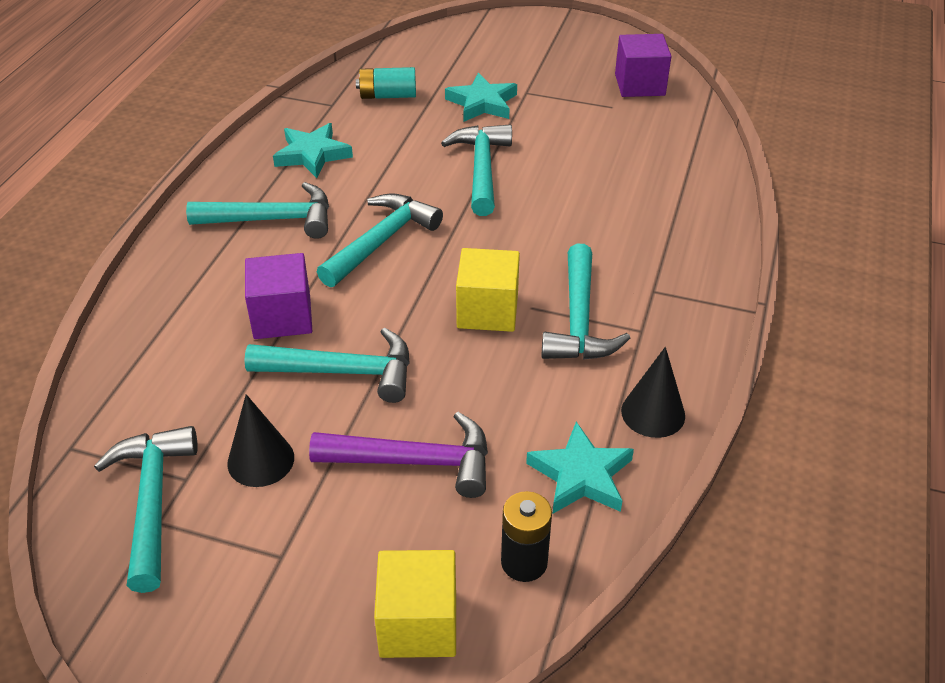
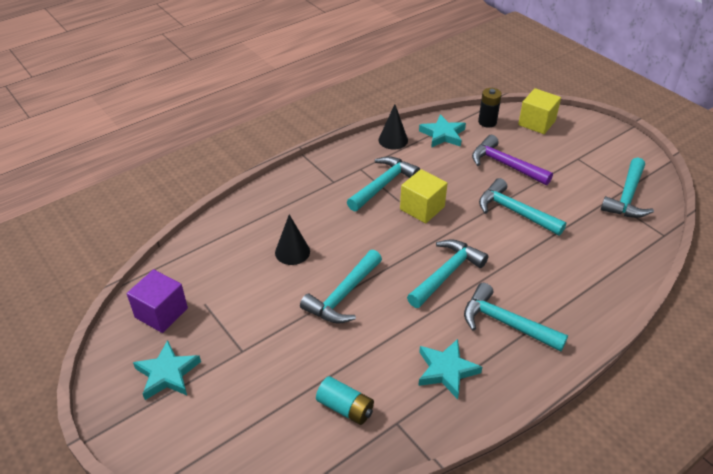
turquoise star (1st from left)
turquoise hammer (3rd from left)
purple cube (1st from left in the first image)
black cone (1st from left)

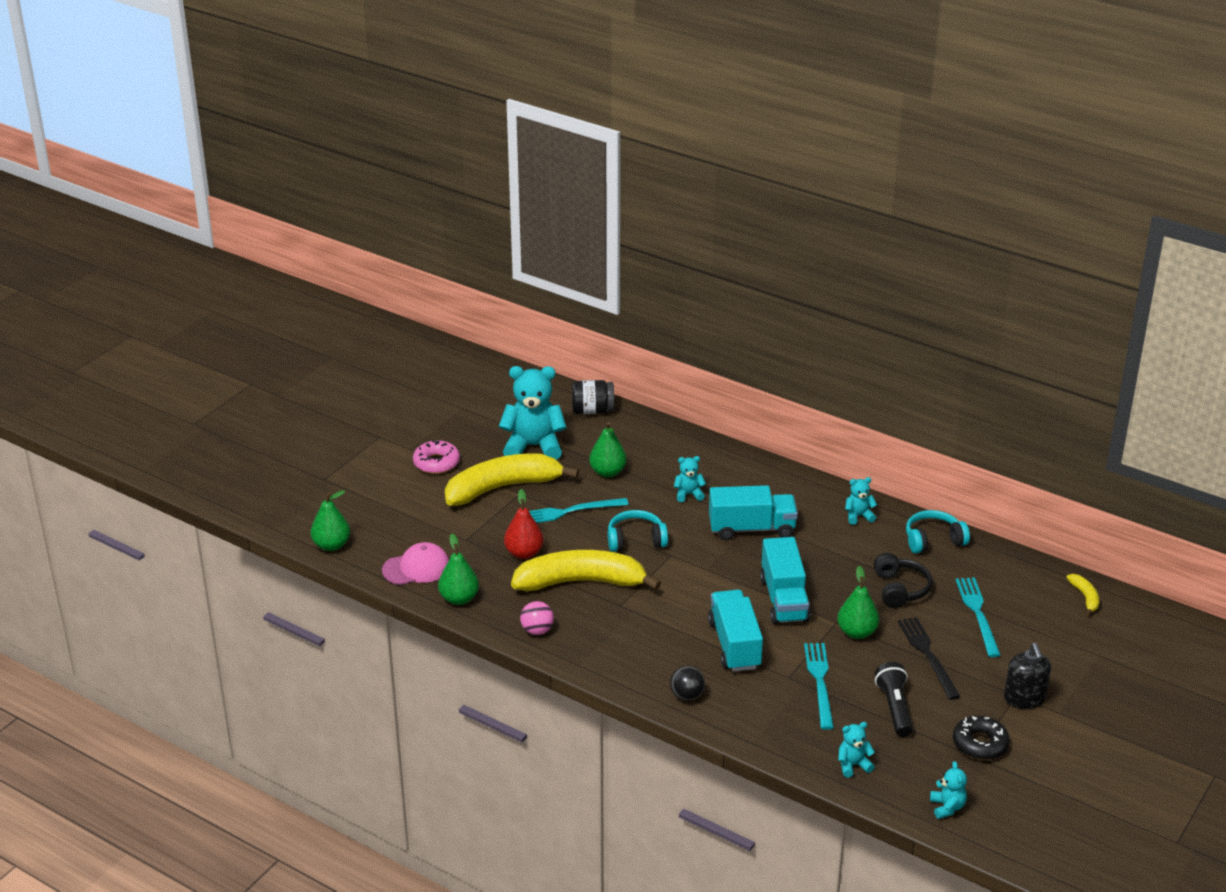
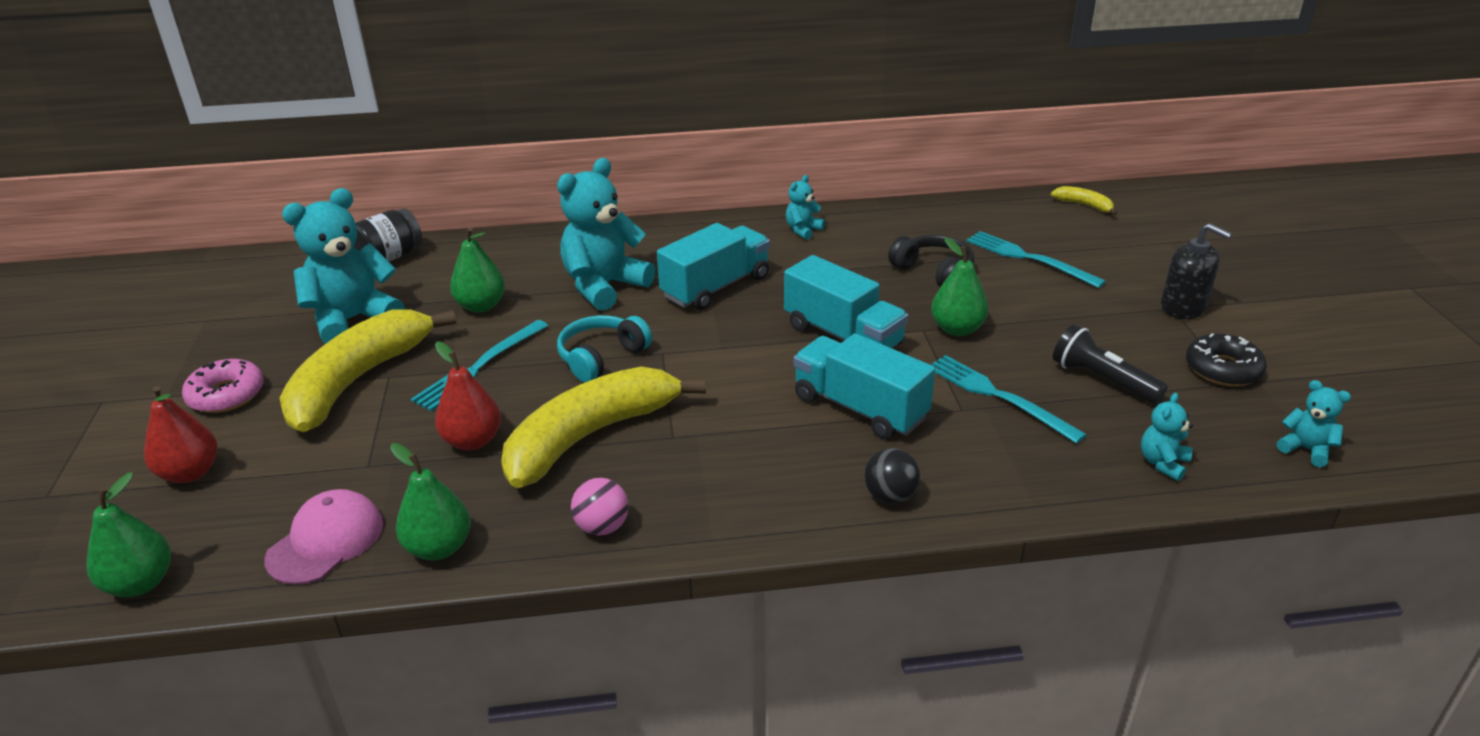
turquoise teddy bear (2nd from left)
turquoise headphones (2nd from left in the first image)
black fork
red pear (1st from left)

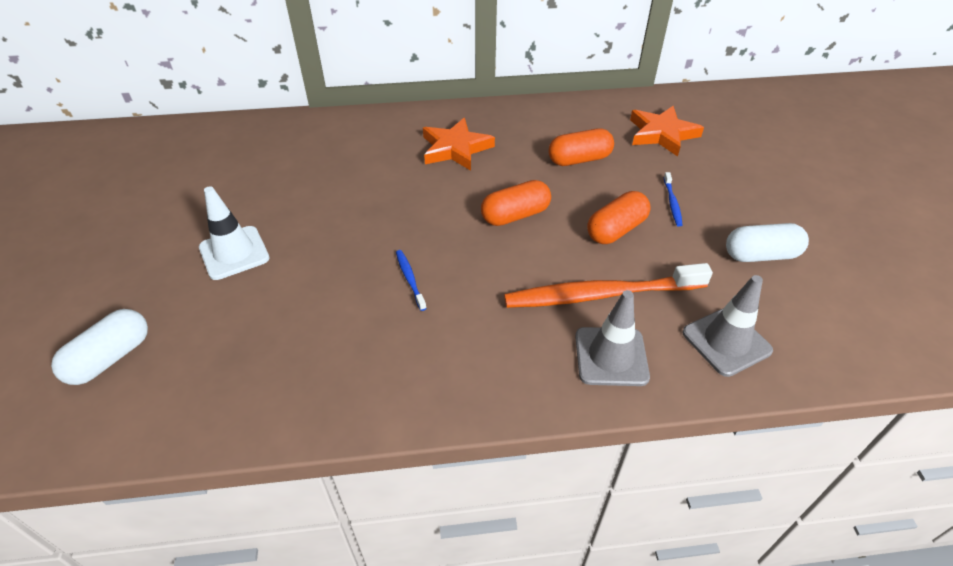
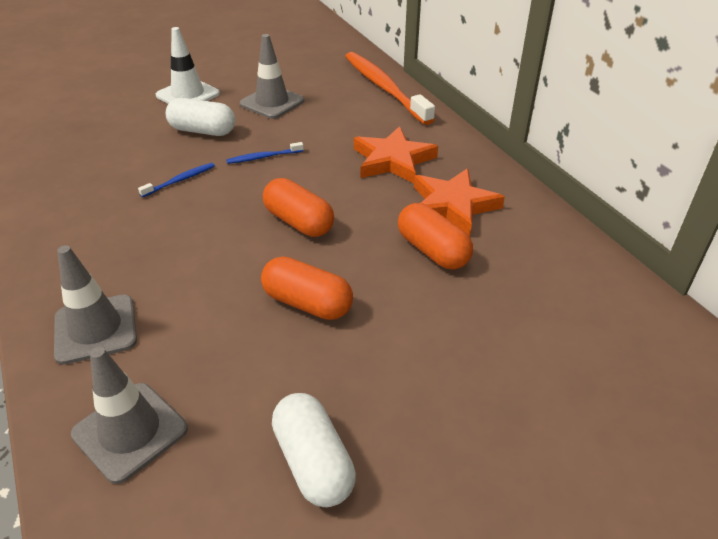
orange star (2nd from left)
blue toothbrush (2nd from left)
orange toothbrush
white capsule (1st from left)
grey traffic cone (3rd from left)

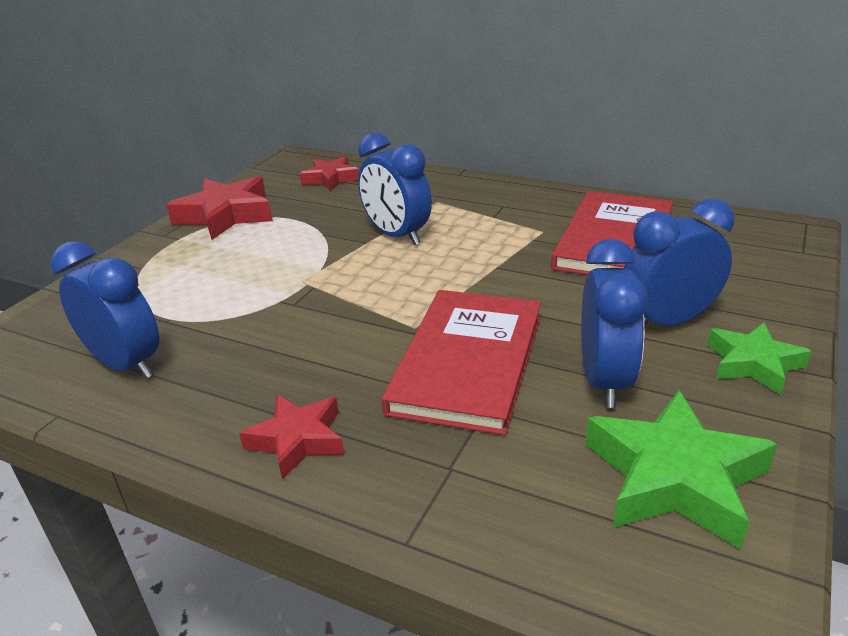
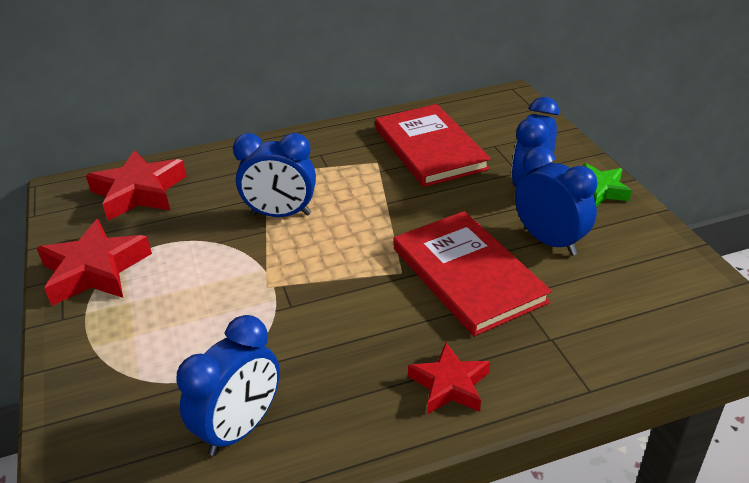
red star (2nd from left)
blue clock (1st from left)
green star (1st from left in the first image)

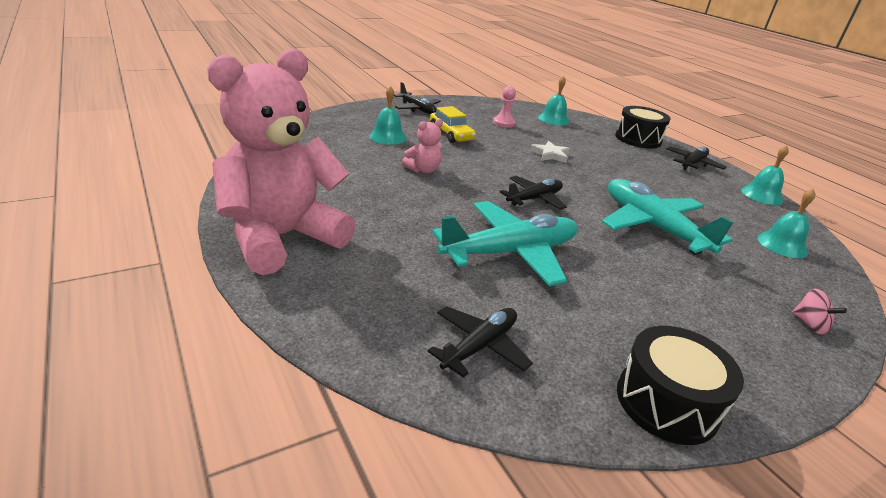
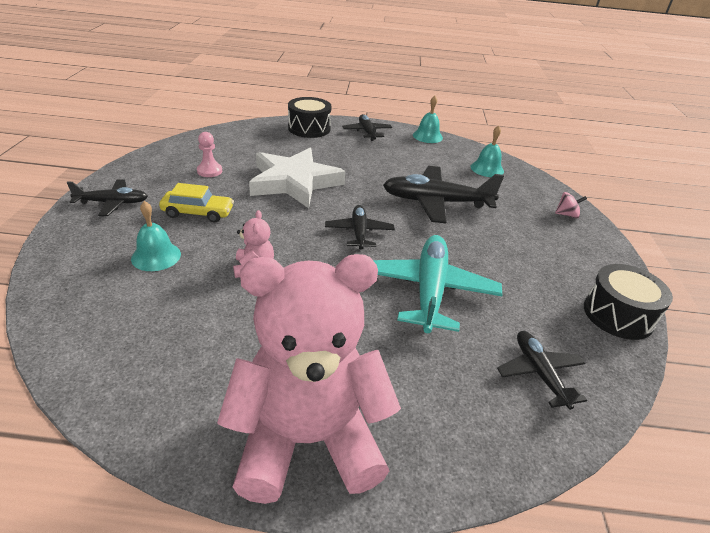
pink teddy bear (2nd from left)
turquoise bell (2nd from left in the first image)
white star
black plane (4th from left)

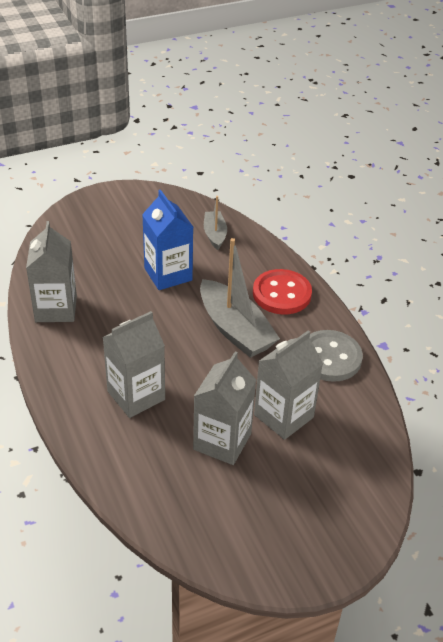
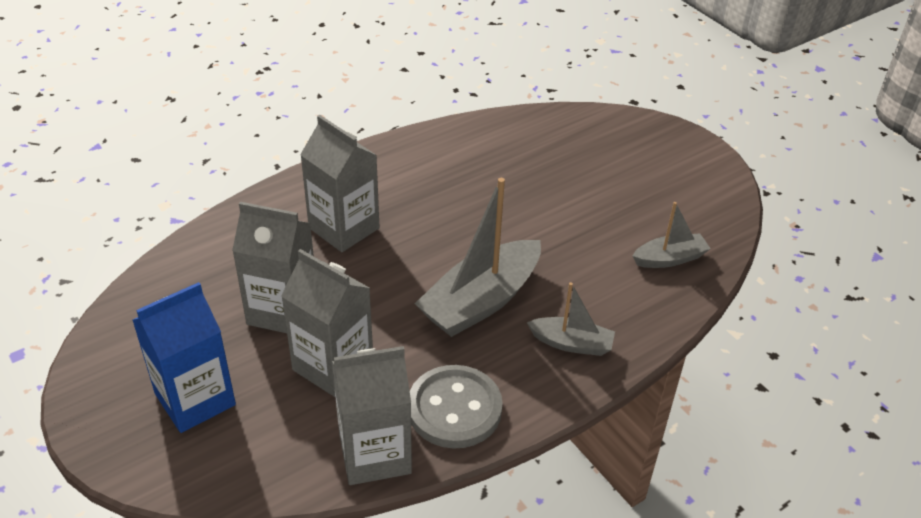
blue carton
grey carton (4th from left)
grey boat (2nd from left)

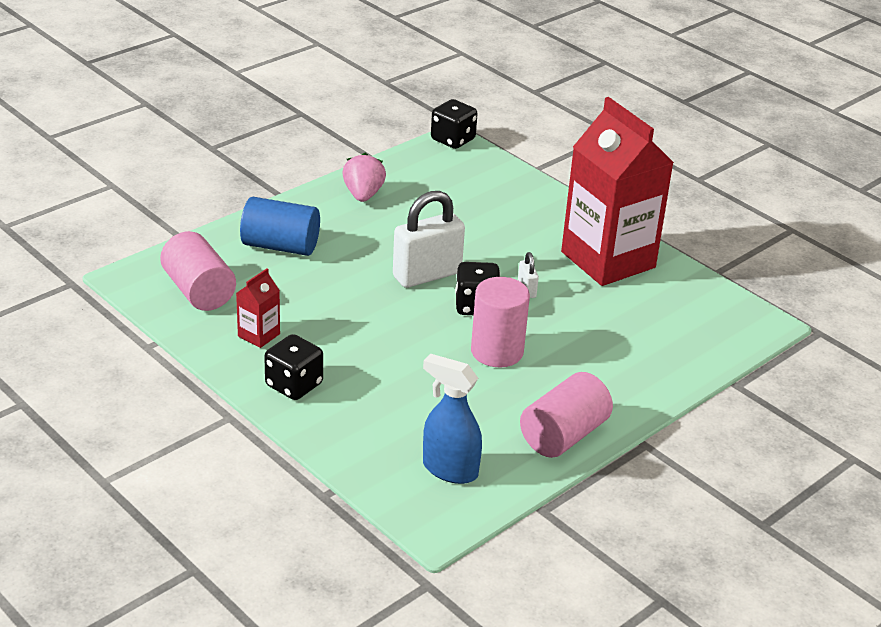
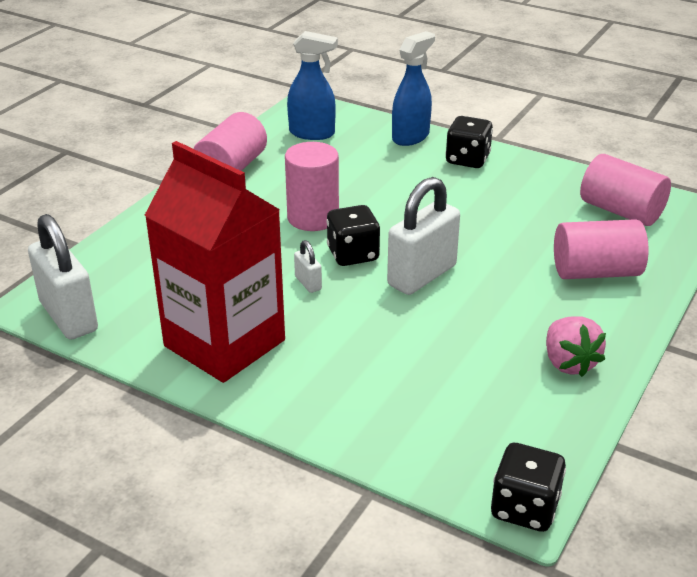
pink cylinder (3rd from left)
red carton (1st from left in the first image)
blue spray bottle (2nd from left)
white padlock (1st from left)

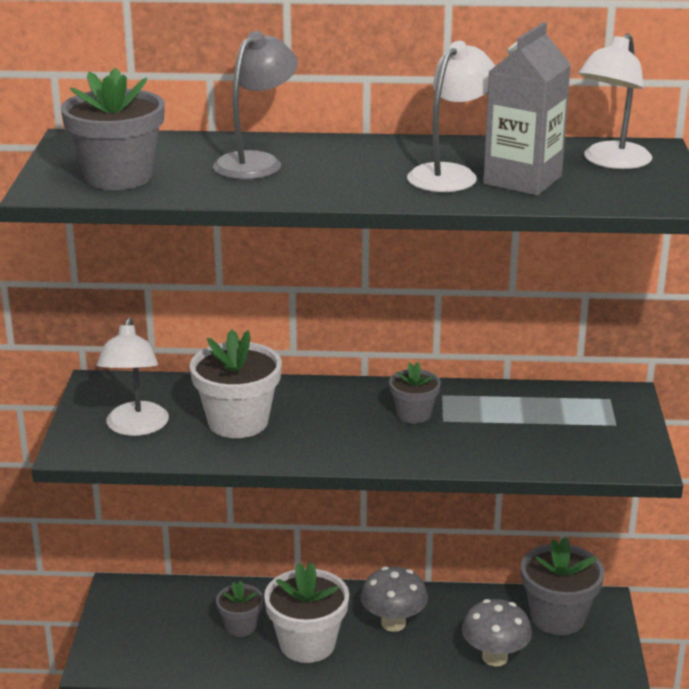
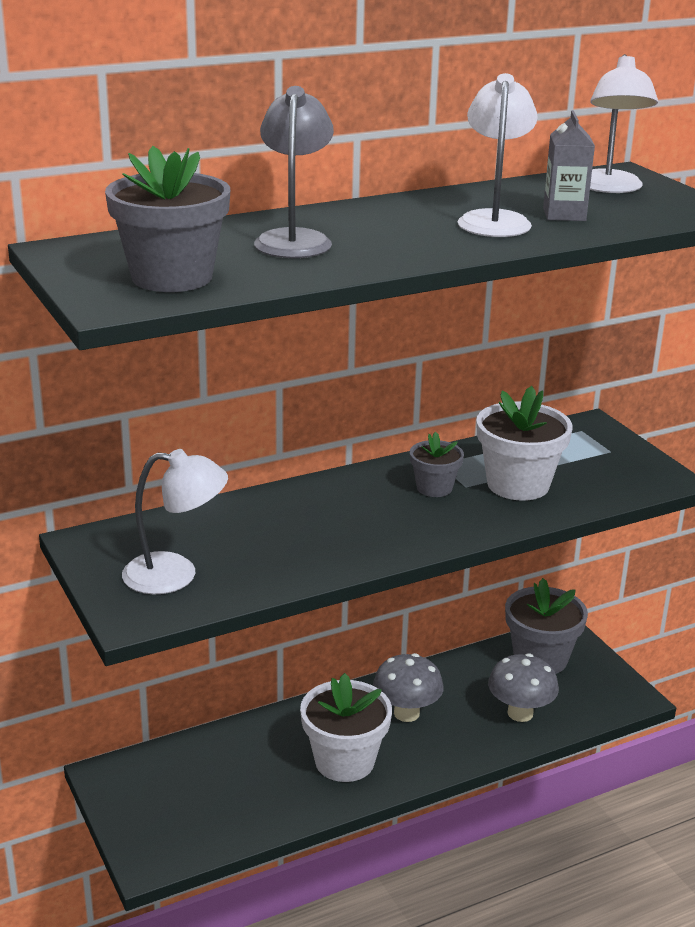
grey carton
white lamp (1st from left)
white flower pot (2nd from left)
grey flower pot (2nd from left in the first image)

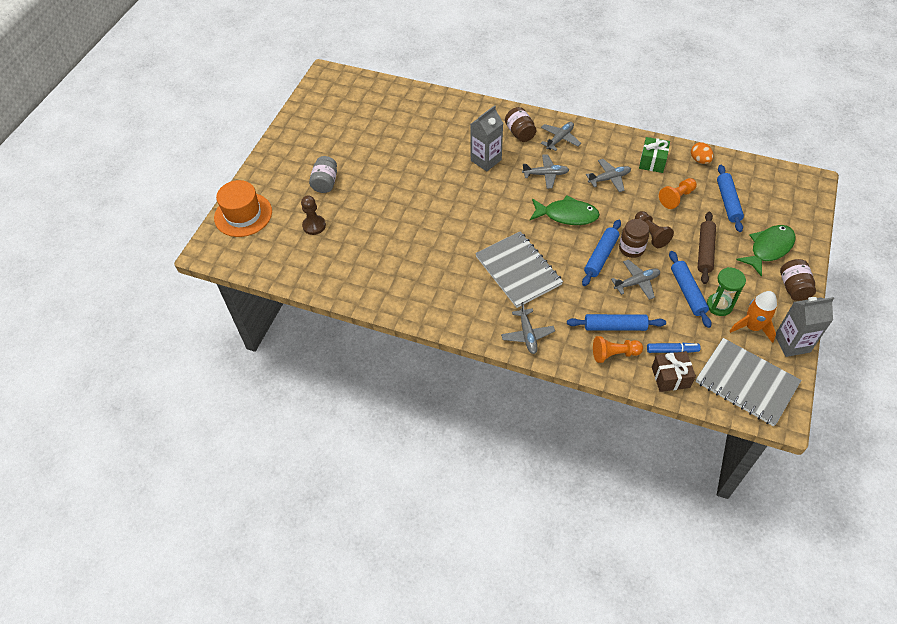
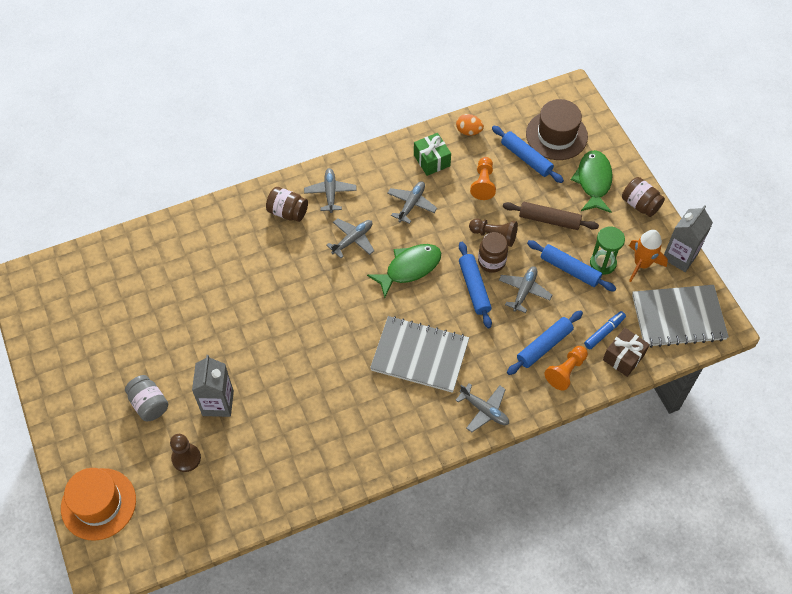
grey carton (1st from left)
brown rolling pin
brown hat

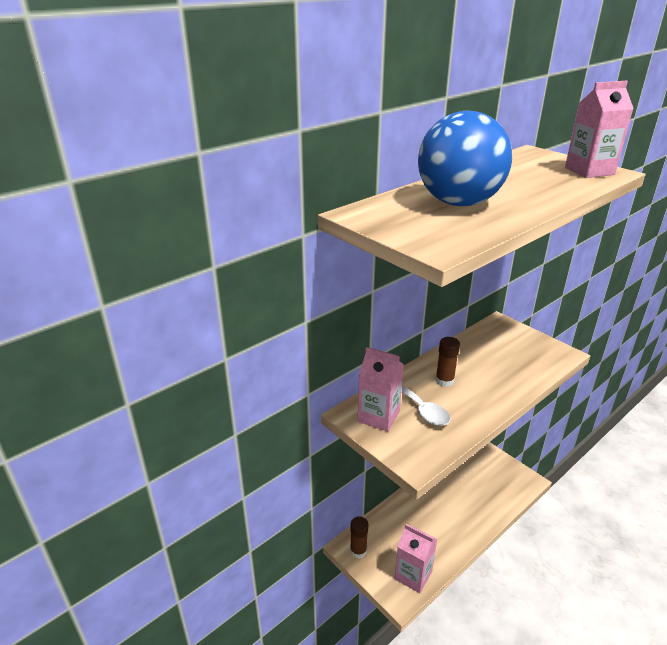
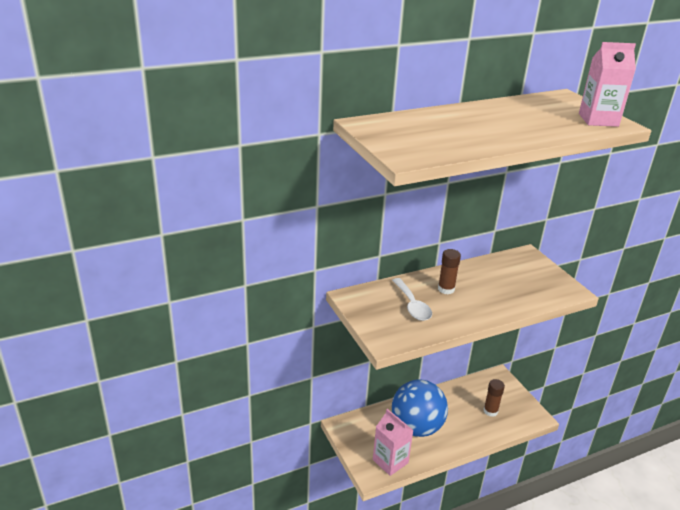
blue ball
pink carton (1st from left in the first image)
brown glue stick (2nd from left)

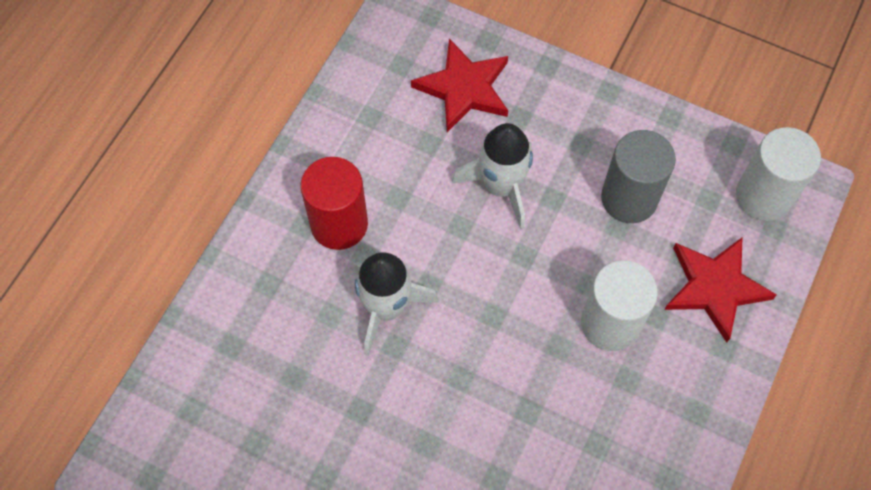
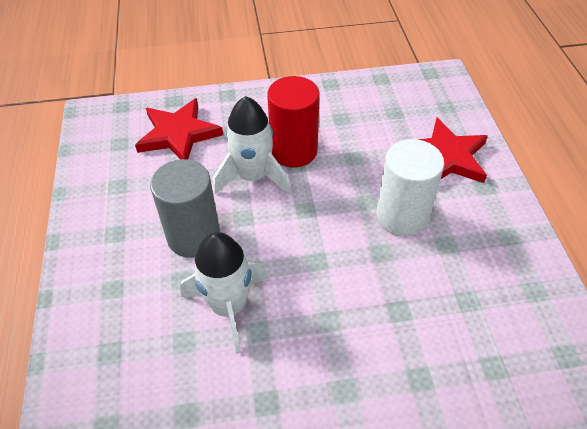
white cylinder (2nd from left in the first image)
grey cylinder
red cylinder

